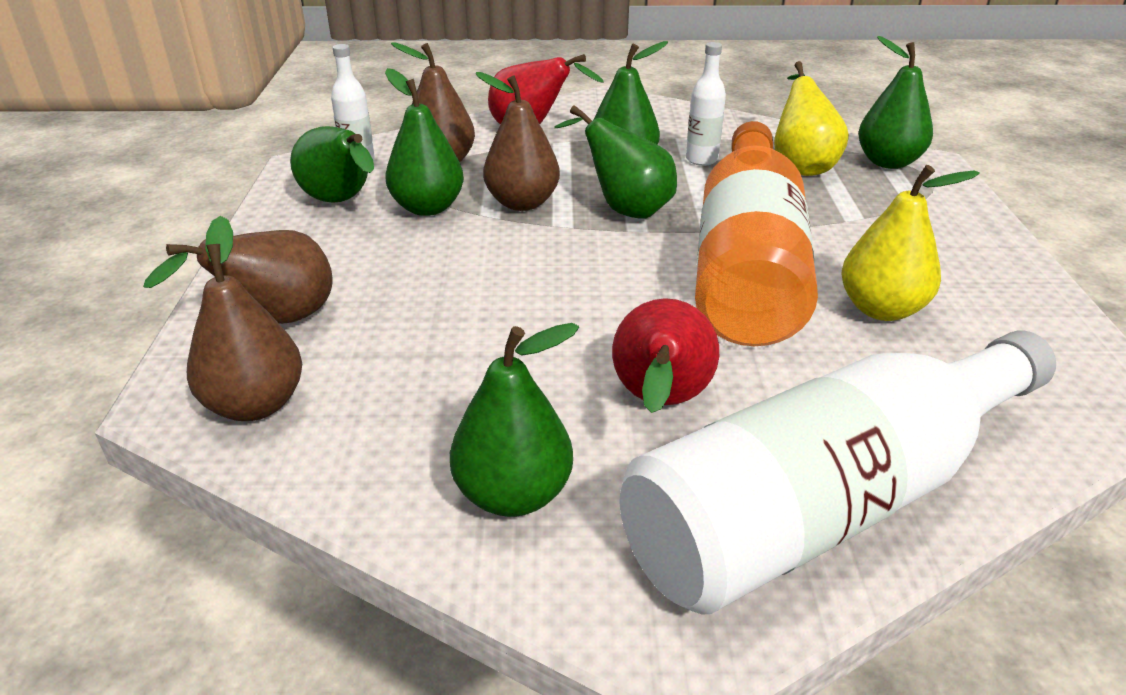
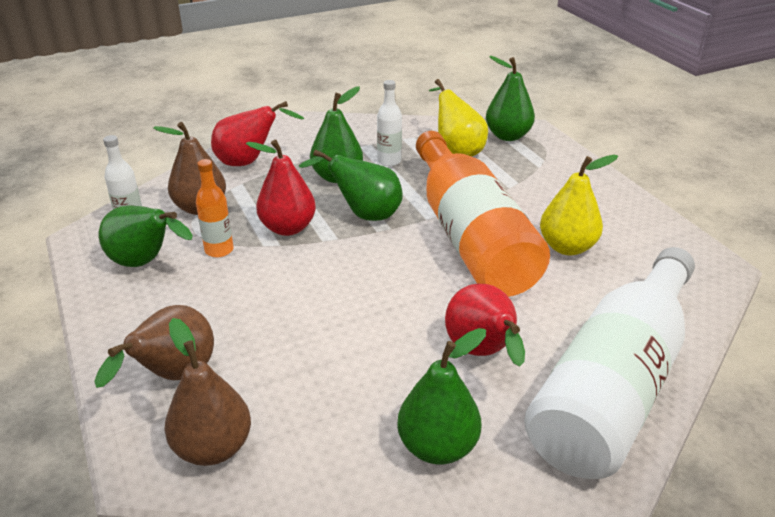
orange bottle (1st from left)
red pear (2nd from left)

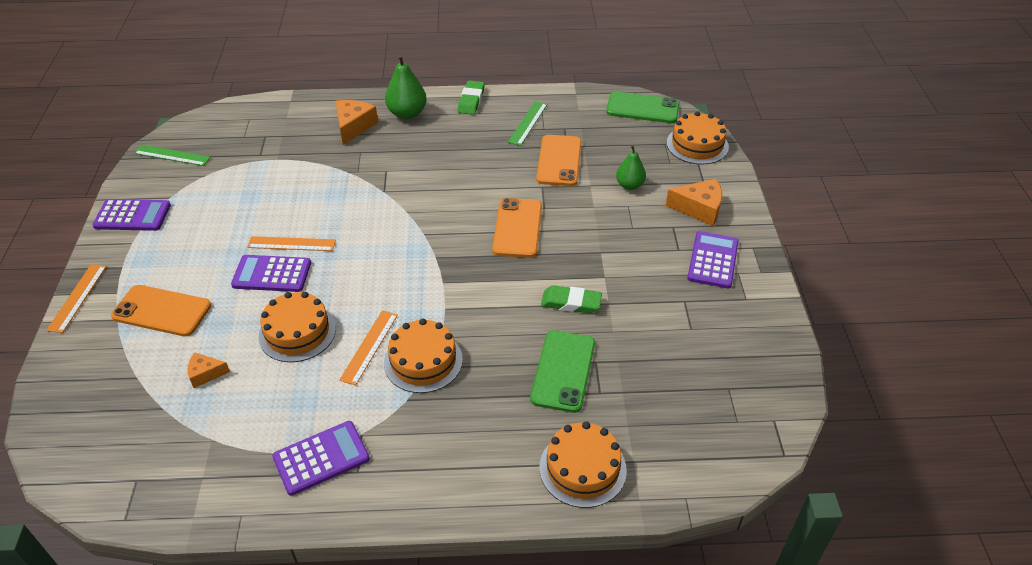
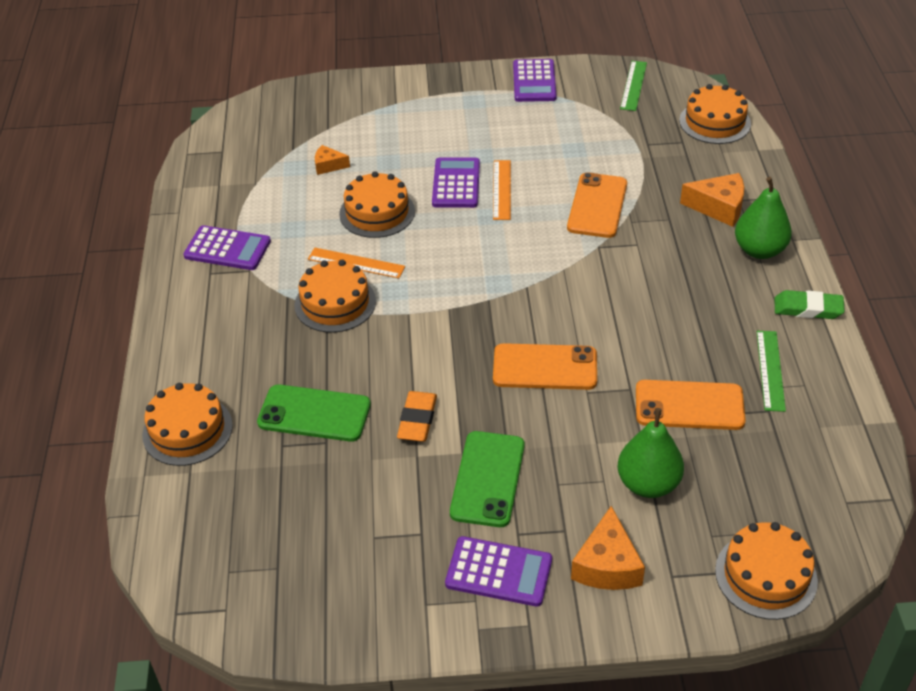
green phone (2nd from left)
green ruler (2nd from left)
green pear (1st from left)
orange ruler (1st from left in the first image)
orange phone (2nd from left)
orange eraser
orange cheese (1st from left)
purple calculator (1st from left)
orange cake (4th from left)

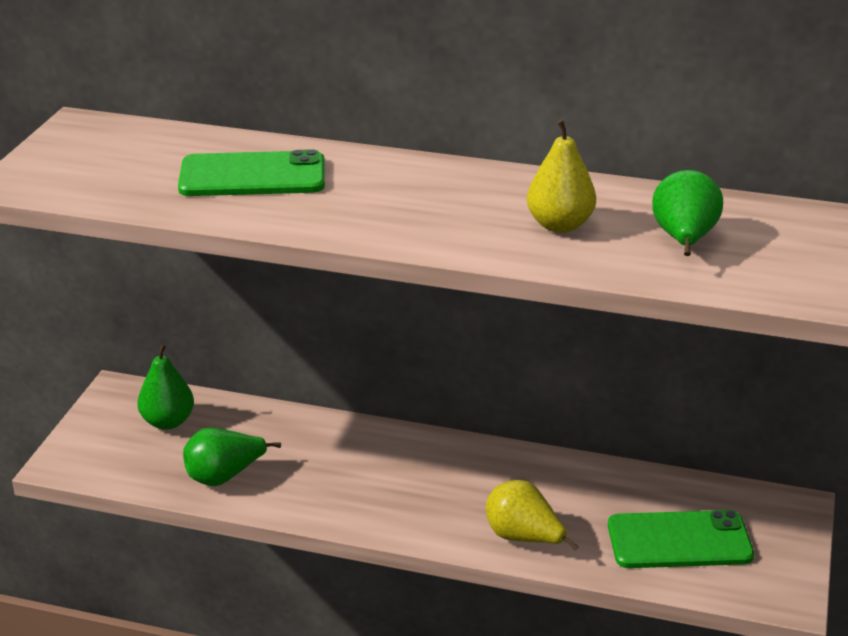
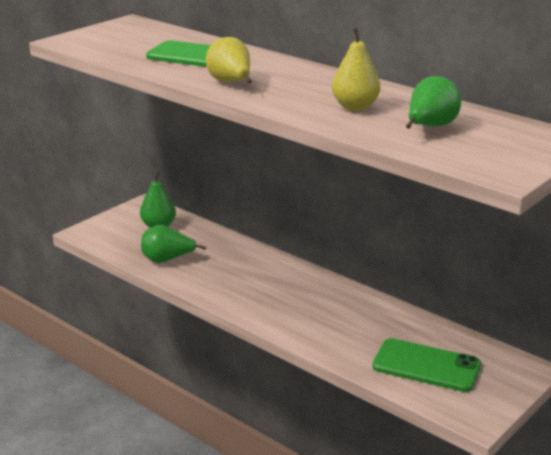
yellow pear (1st from left)

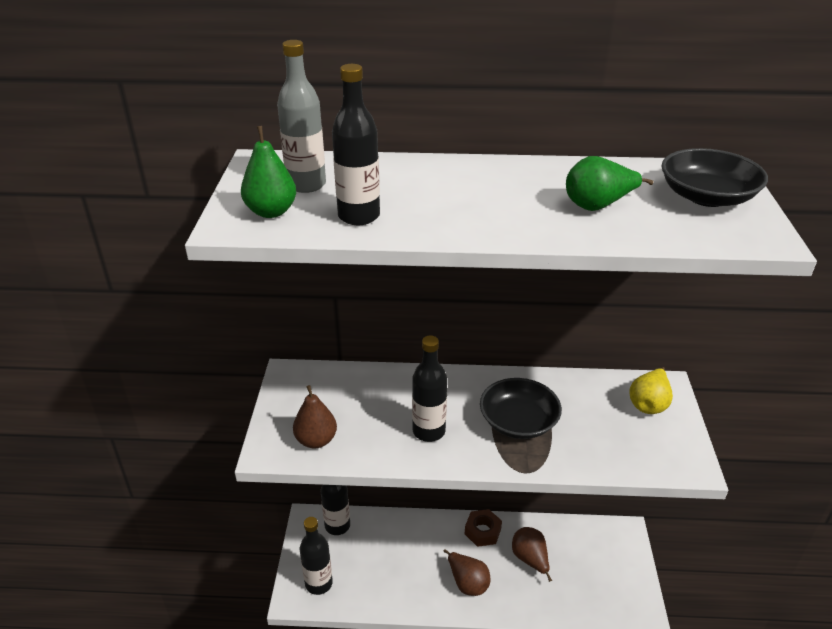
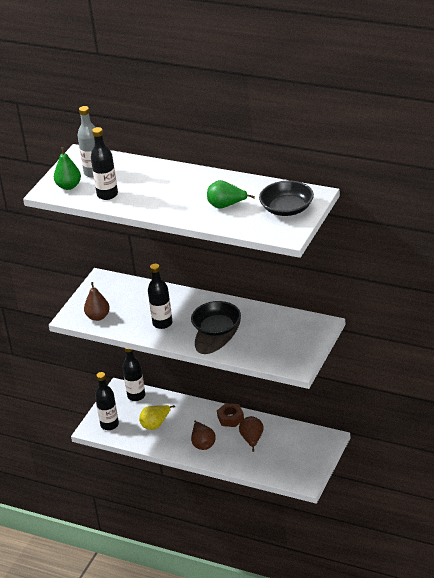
yellow pear

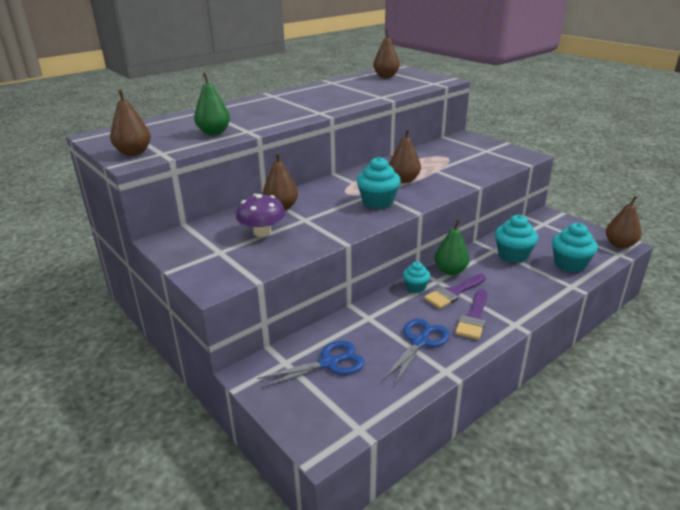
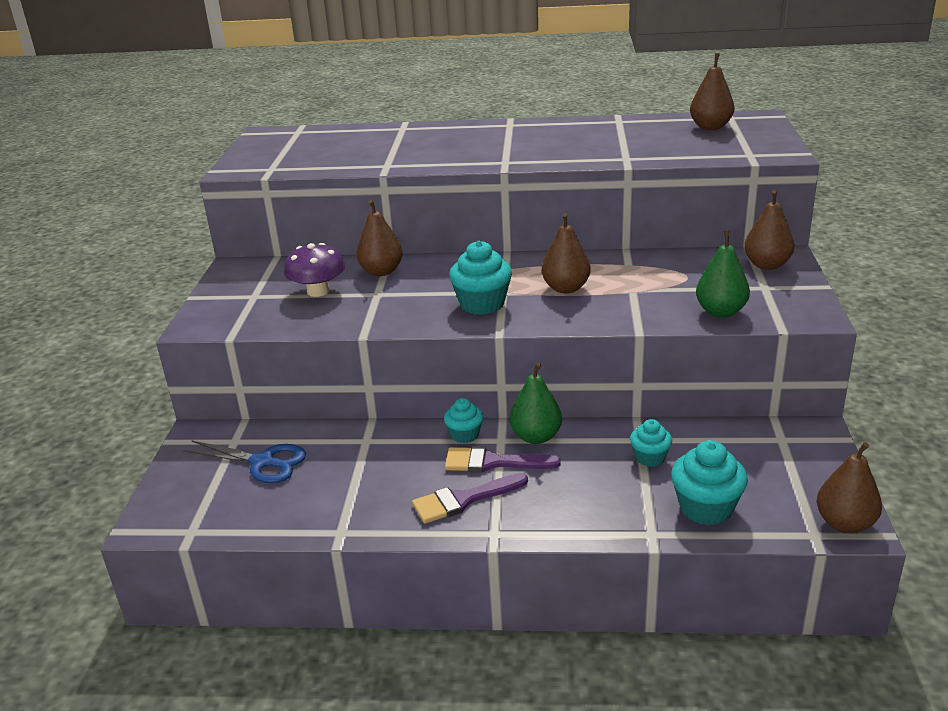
green pear (2nd from left)
brown pear (4th from left)
turquoise cupcake (3rd from left)
blue scissors (2nd from left in the first image)

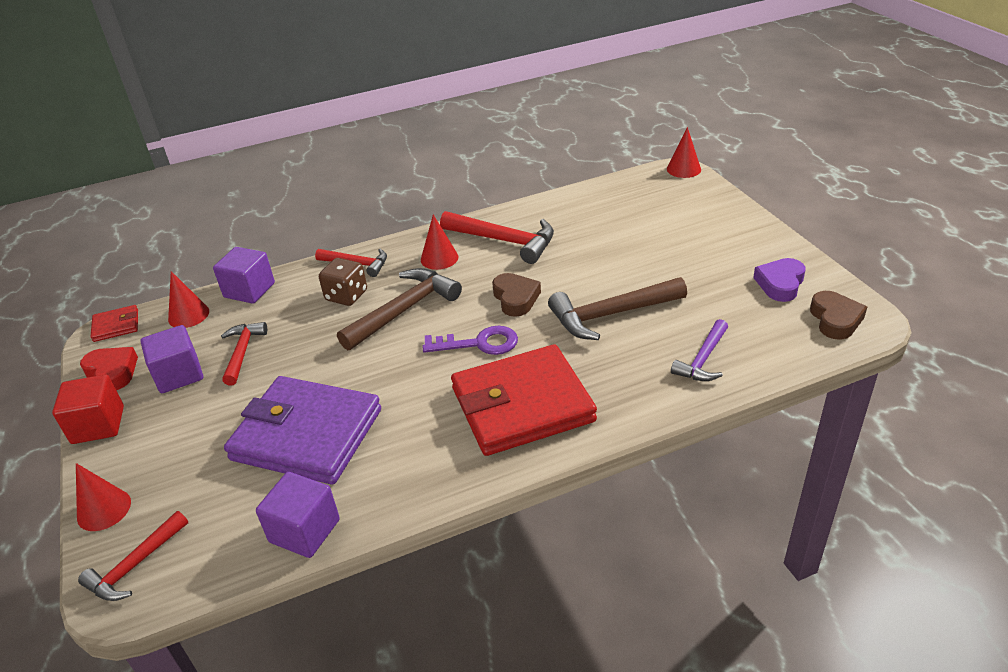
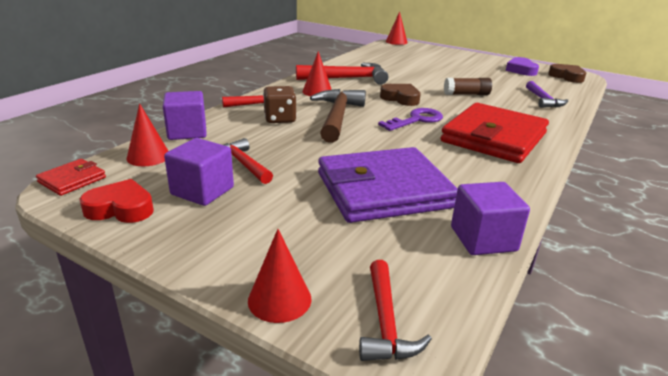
brown glue stick
red cube

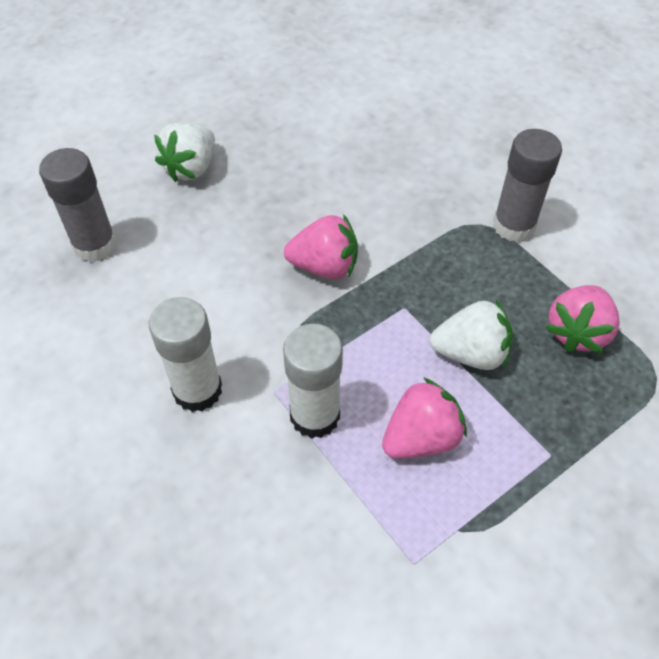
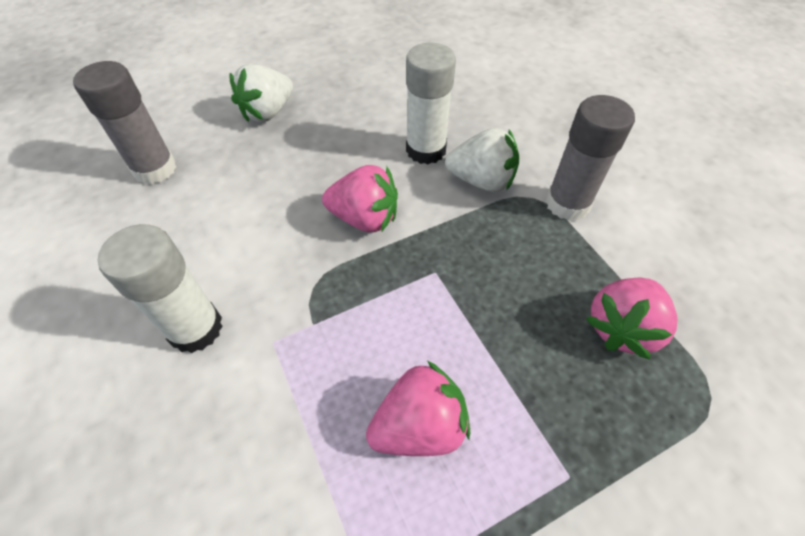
white strawberry (2nd from left)
white glue stick (2nd from left)

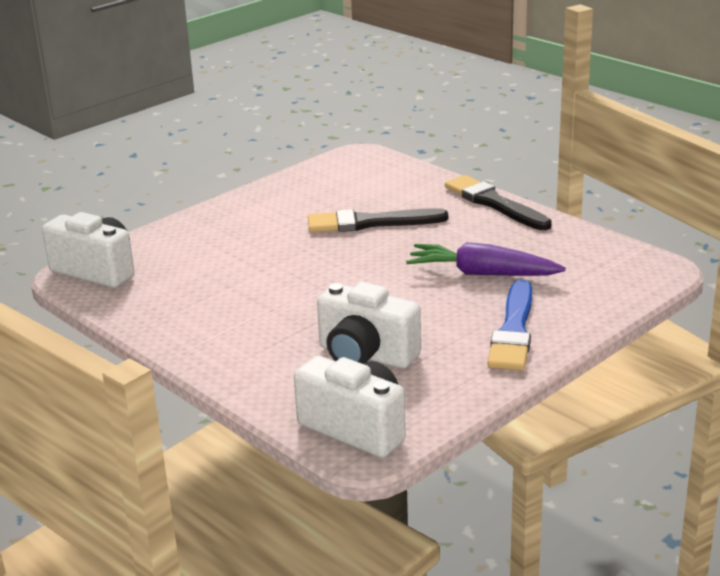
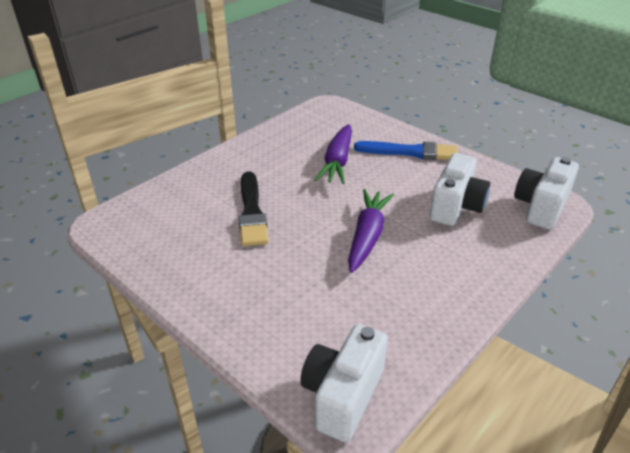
black brush (2nd from left in the first image)
purple carrot (2nd from left)

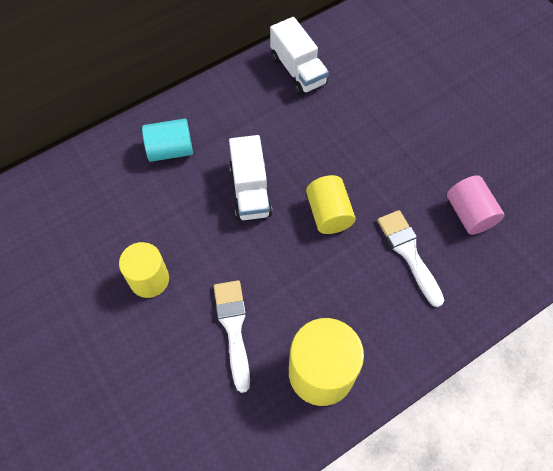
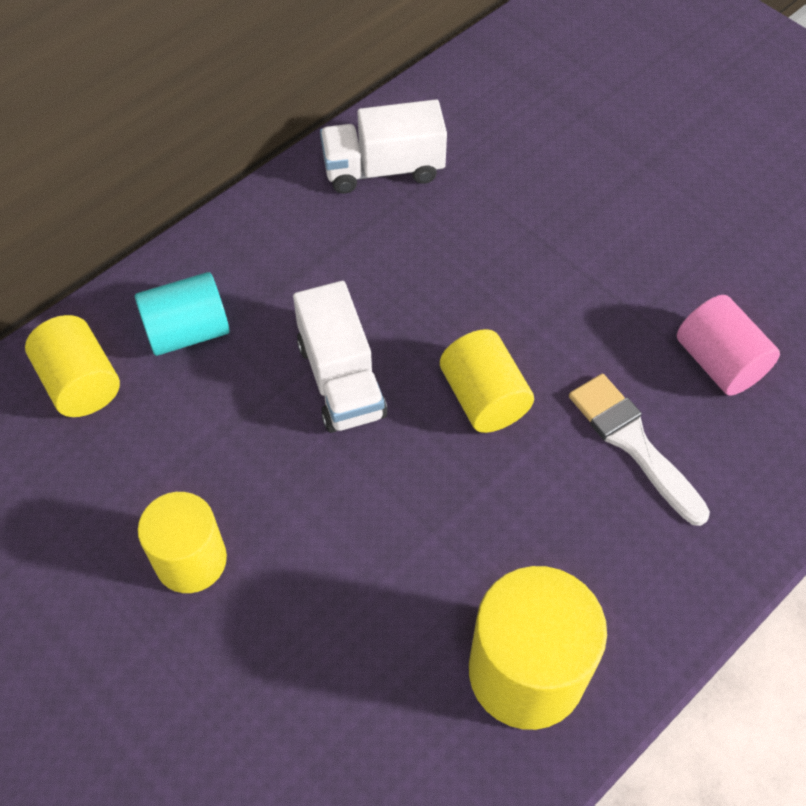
white truck (2nd from left)
white brush (1st from left in the first image)
yellow cylinder (1st from left)

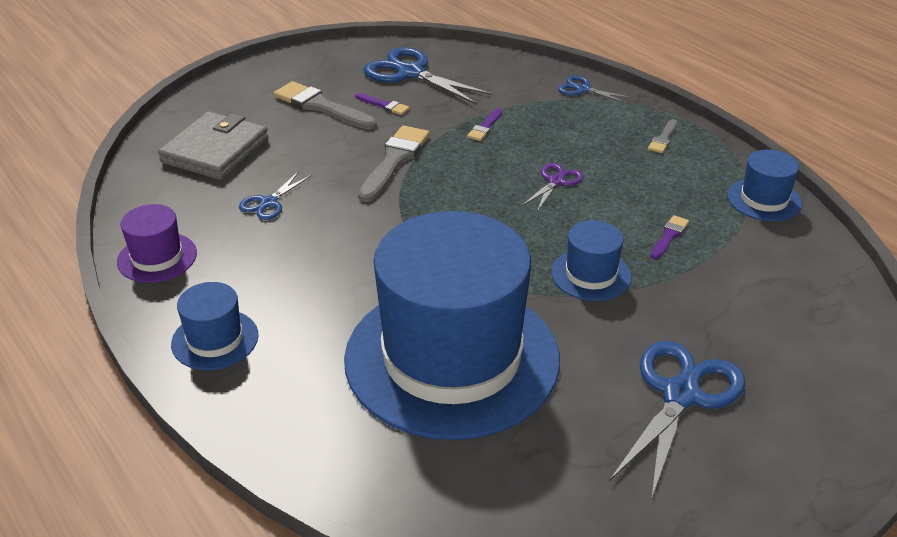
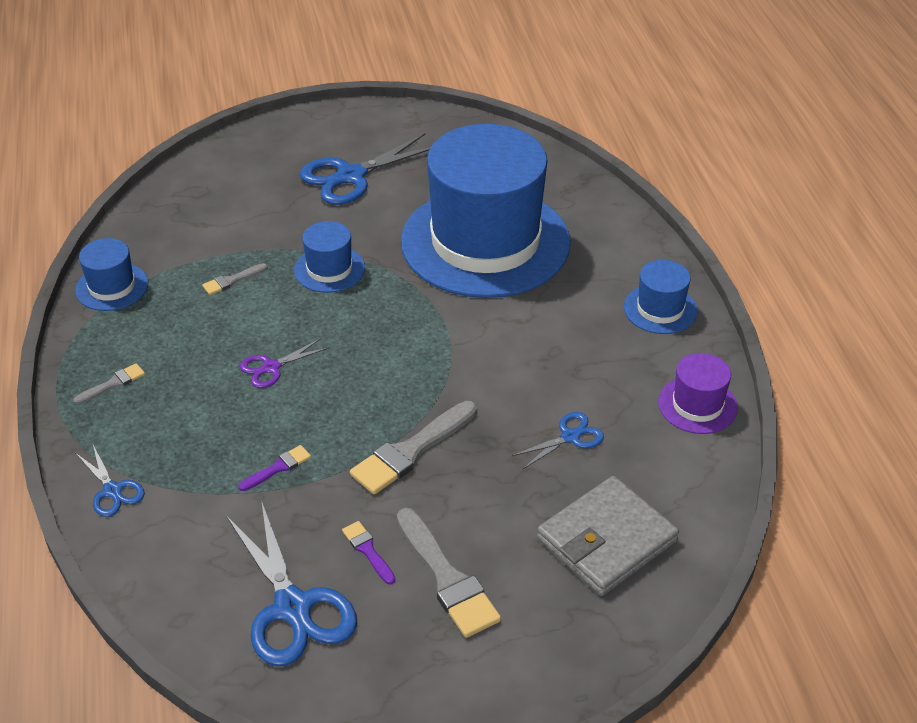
grey brush (2nd from left)

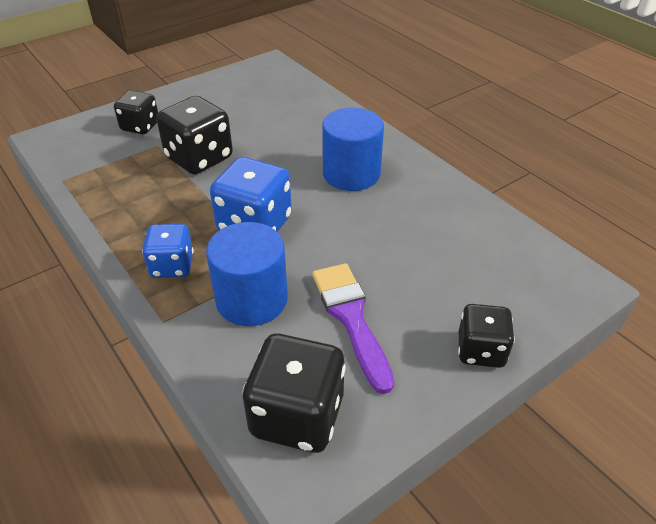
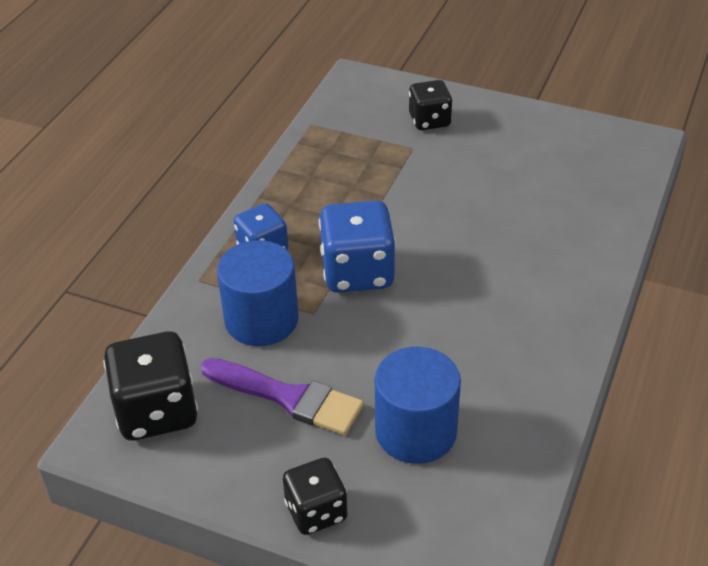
black dice (2nd from left in the first image)
blue cylinder (2nd from left)
purple brush

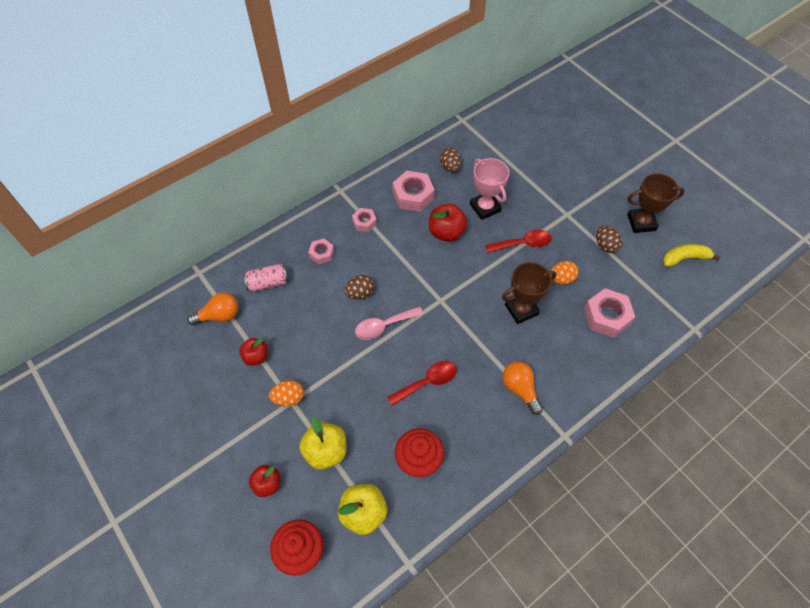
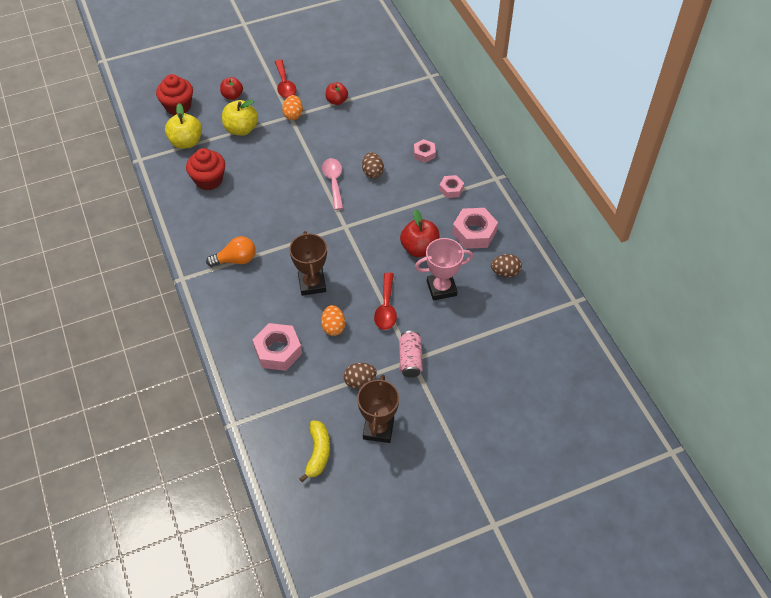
pink can
orange light bulb (1st from left in the first image)
red spoon (1st from left)

